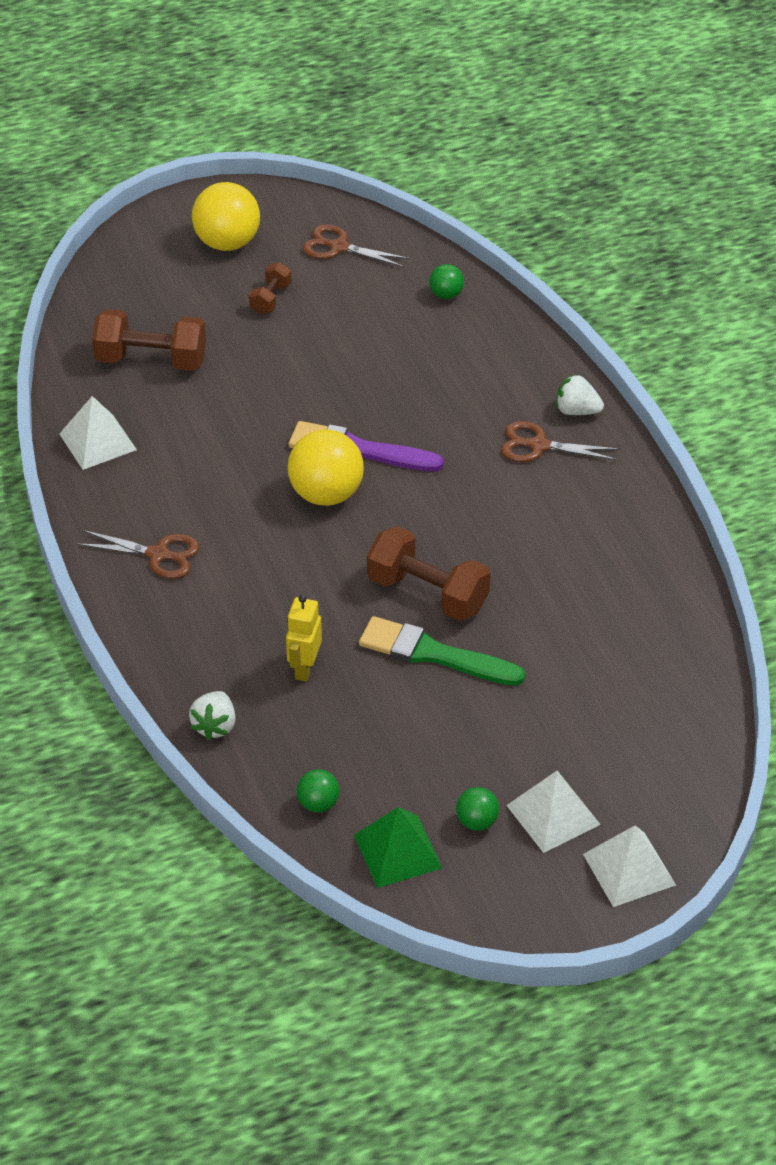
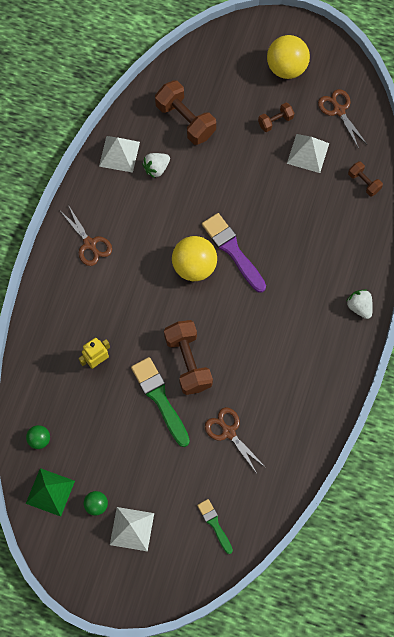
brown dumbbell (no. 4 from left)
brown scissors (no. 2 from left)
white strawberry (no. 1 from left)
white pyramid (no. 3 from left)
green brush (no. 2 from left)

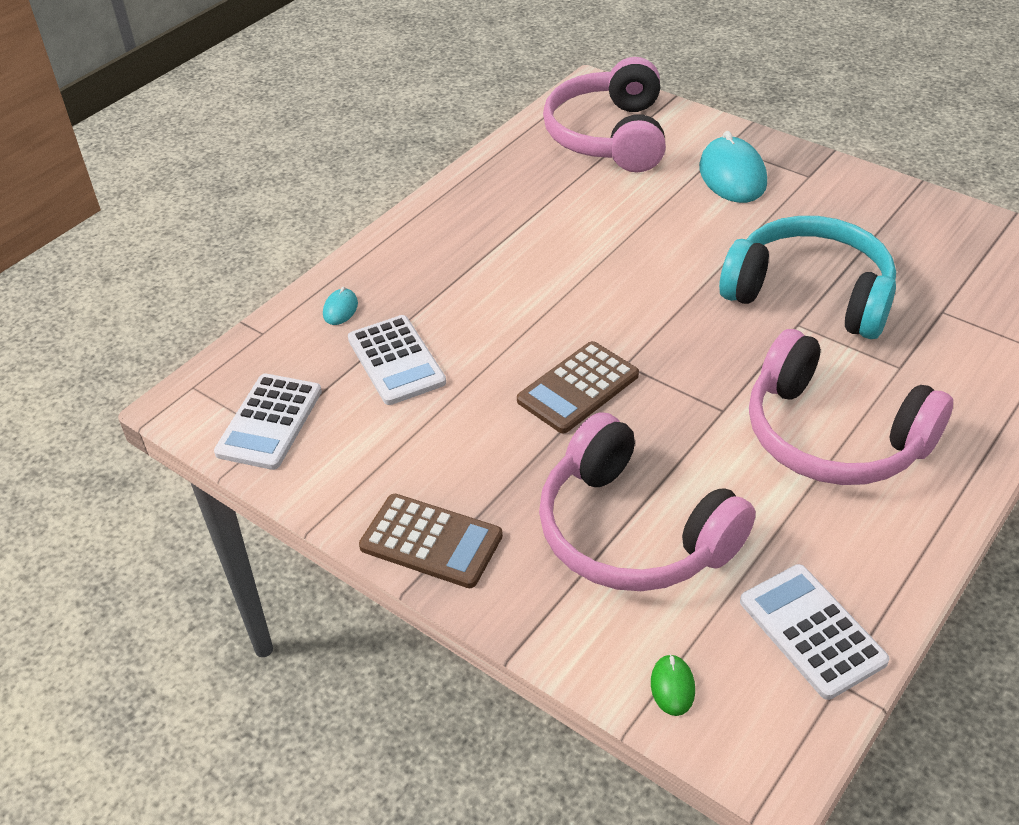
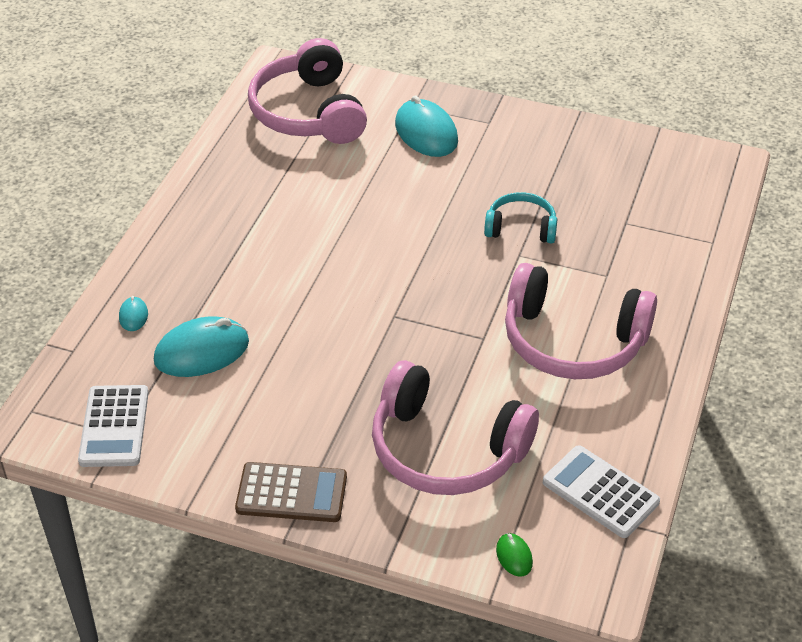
turquoise headphones
turquoise mouse (no. 2 from left)
brown calculator (no. 2 from left in the first image)

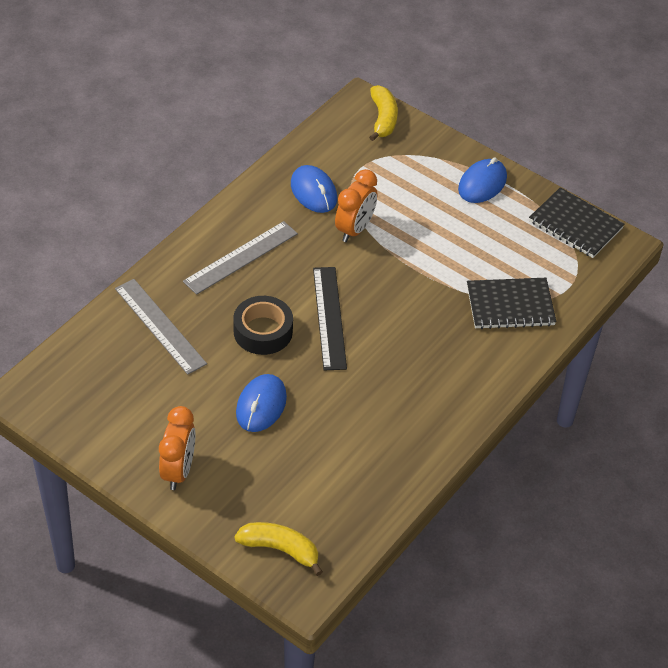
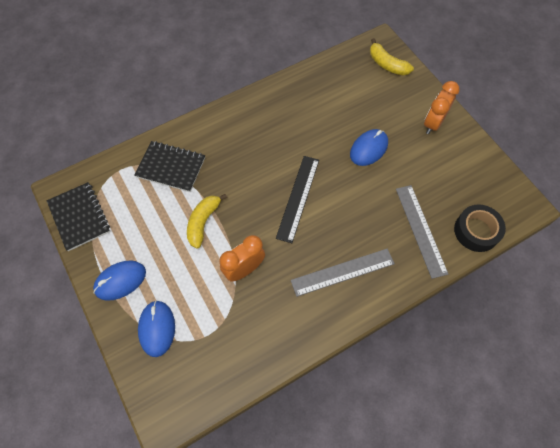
yellow banana (no. 1 from left)
blue mouse (no. 2 from left)
black tape

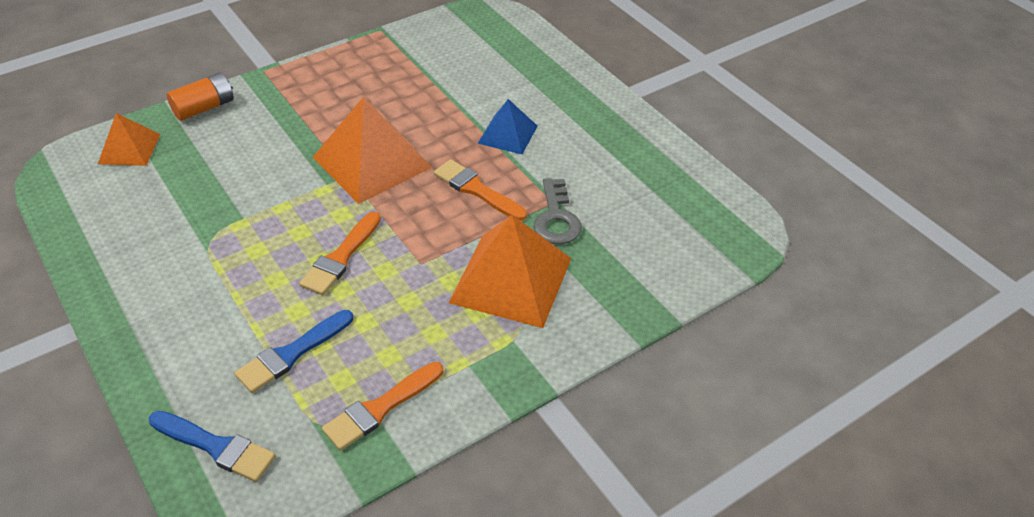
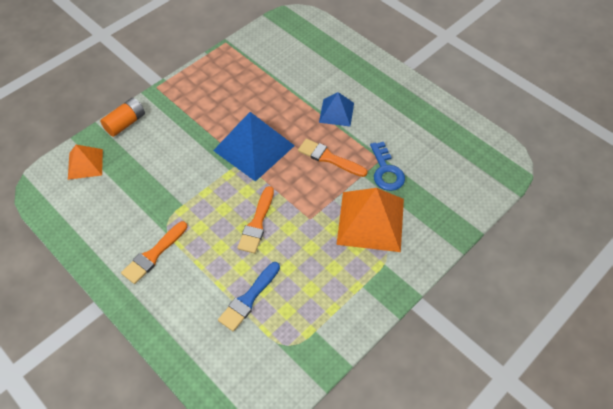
blue pyramid (no. 1 from left)
blue key
orange brush (no. 1 from left)
blue brush (no. 1 from left in the first image)

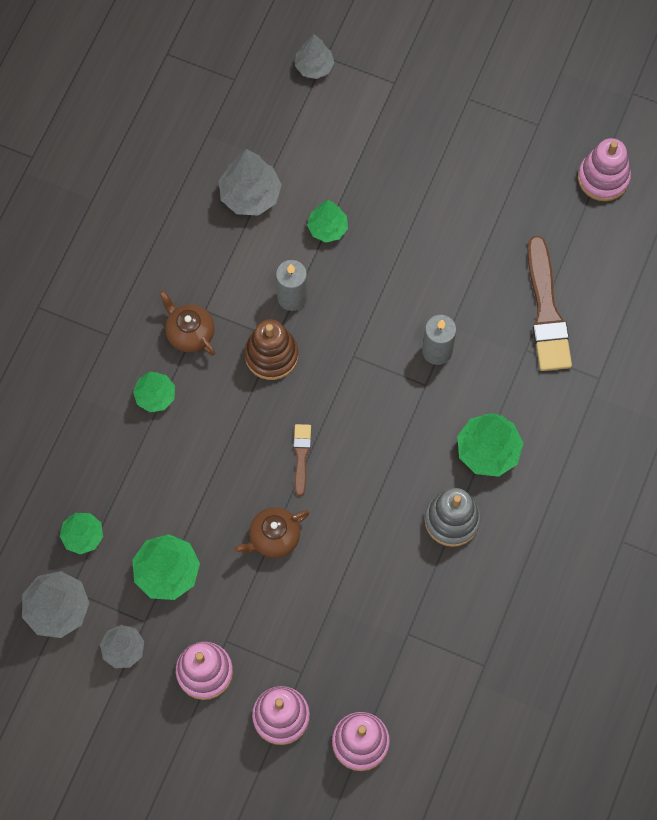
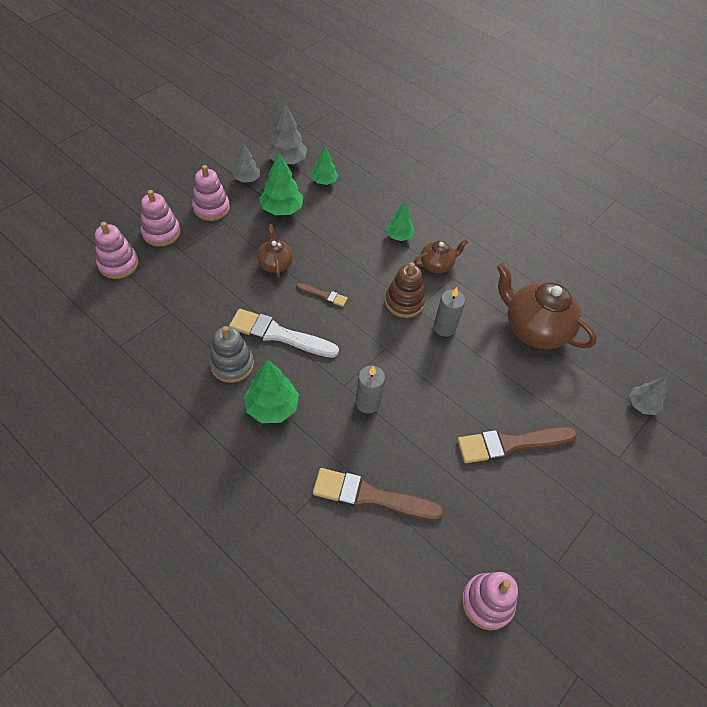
brown teapot (no. 3 from left)
green tree (no. 4 from left in the first image)
white brush
brown brush (no. 3 from left)

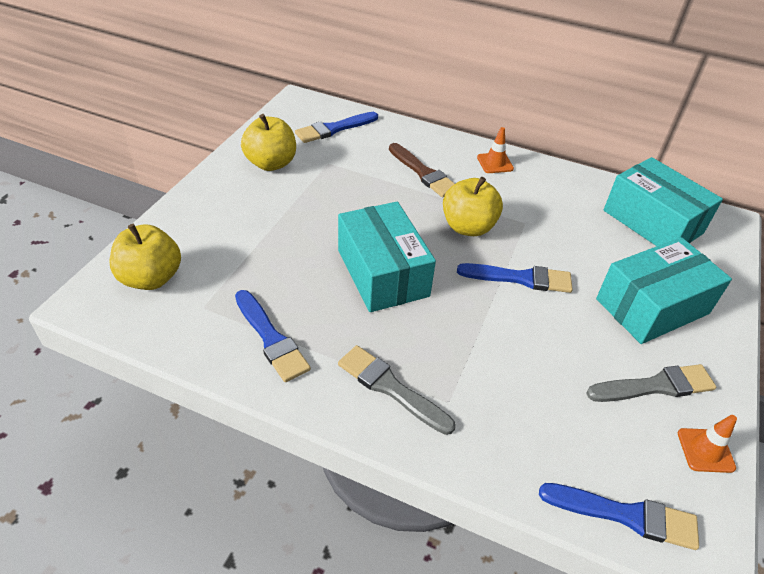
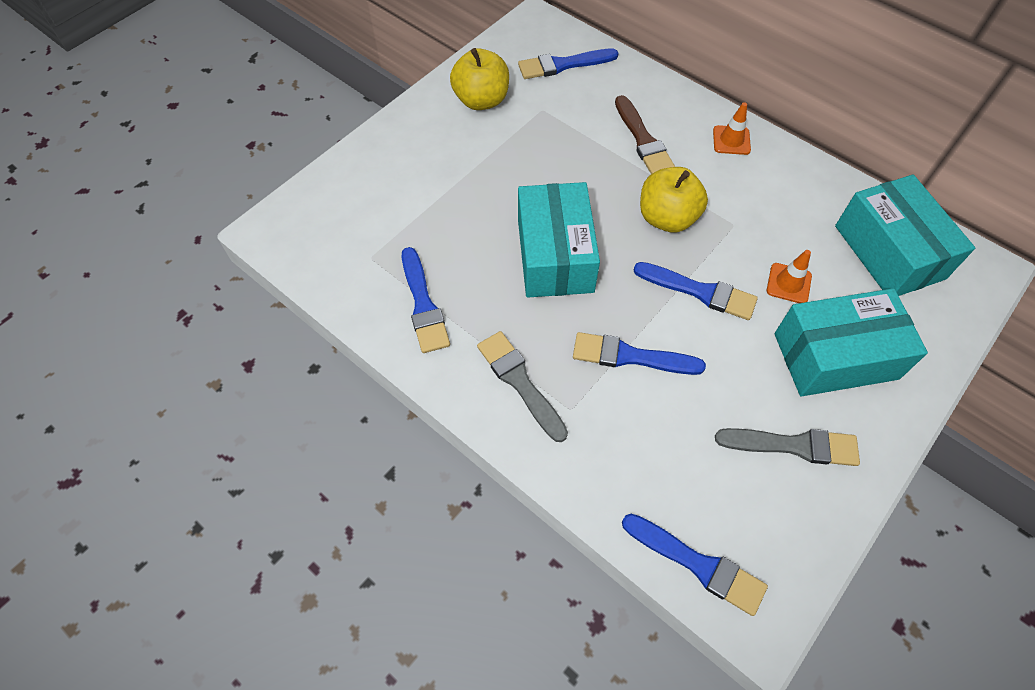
yellow apple (no. 1 from left in the first image)
orange traffic cone (no. 2 from left)
blue brush (no. 3 from left)

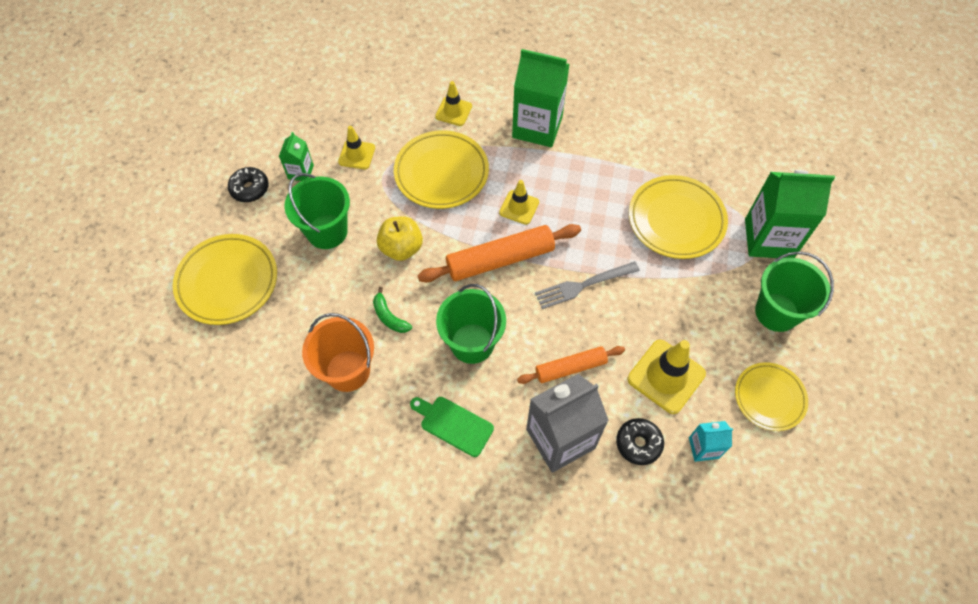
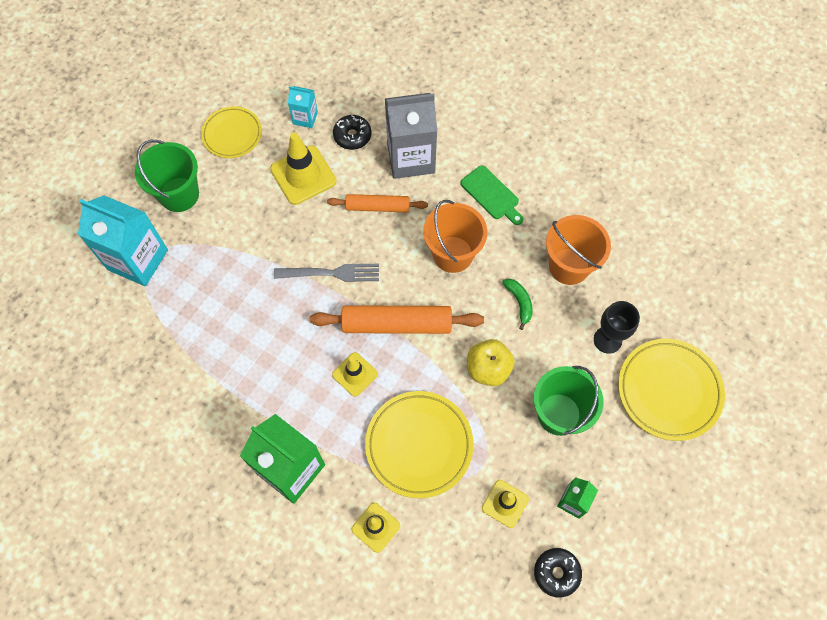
black donut (no. 2 from left)
turquoise carton (no. 1 from left)
yellow plate (no. 3 from left in the first image)
orange bucket (no. 1 from left)
black goblet

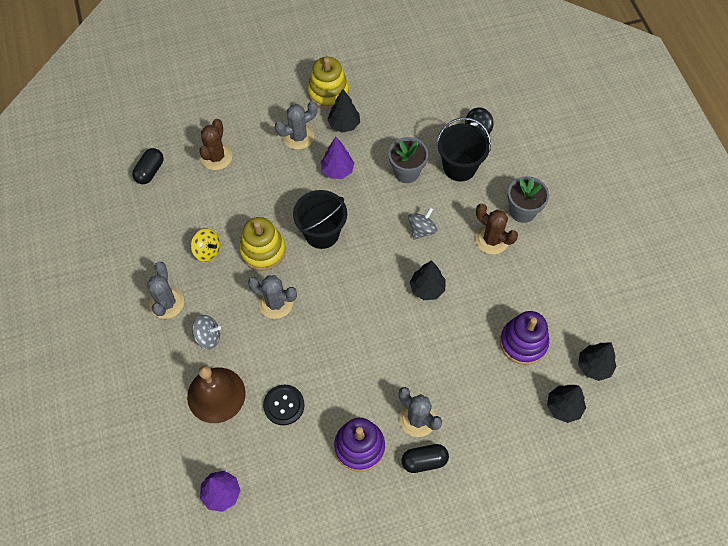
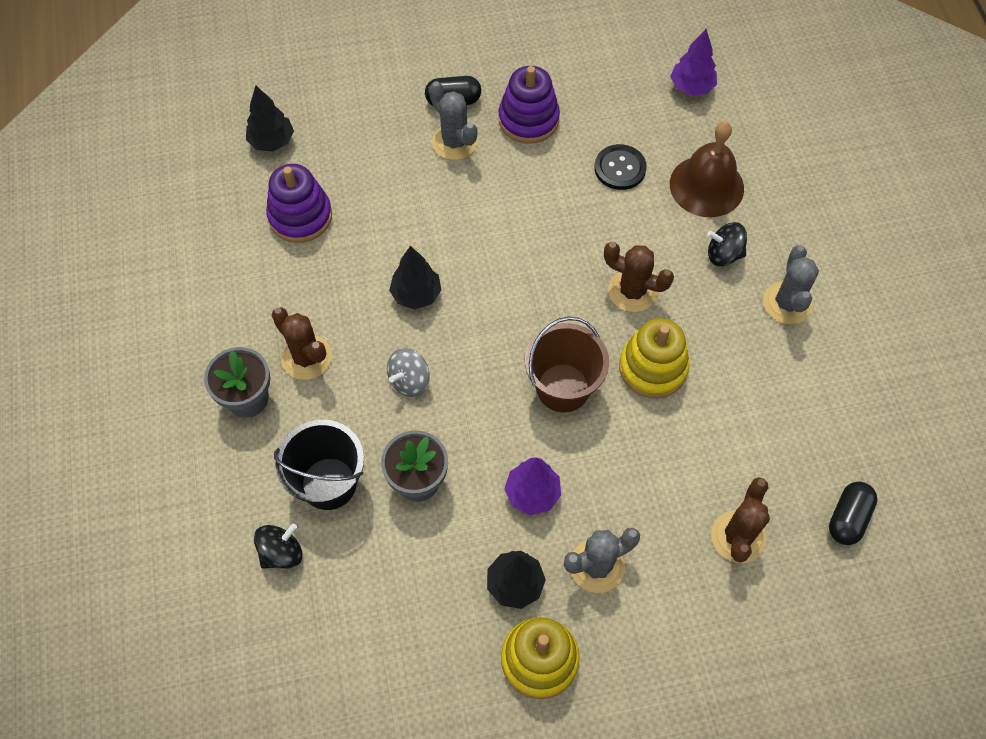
brown bucket
yellow spinning top
brown cactus (no. 2 from left)
black spinning top (no. 2 from left)
black tree (no. 4 from left in the first image)

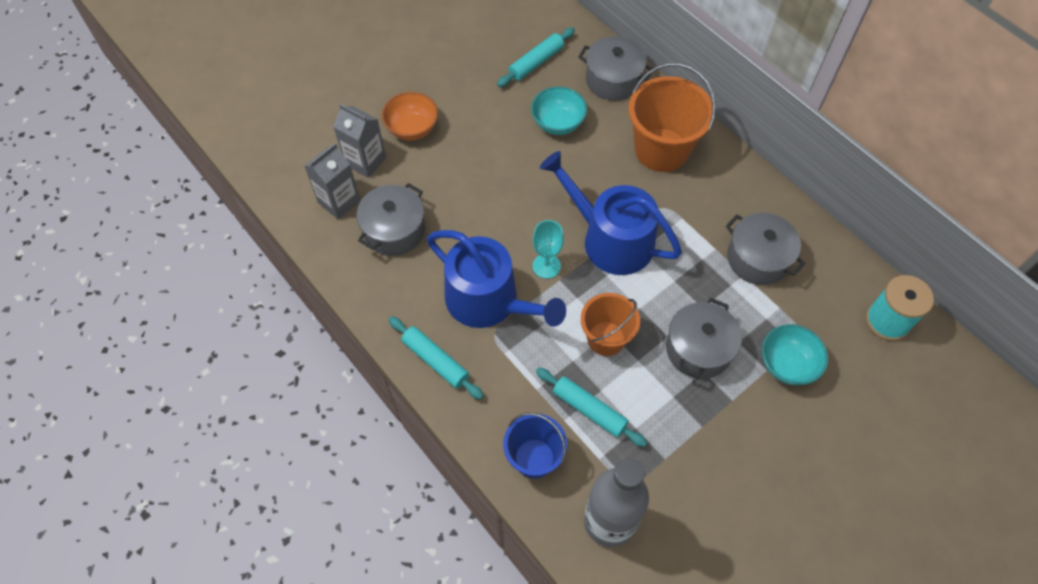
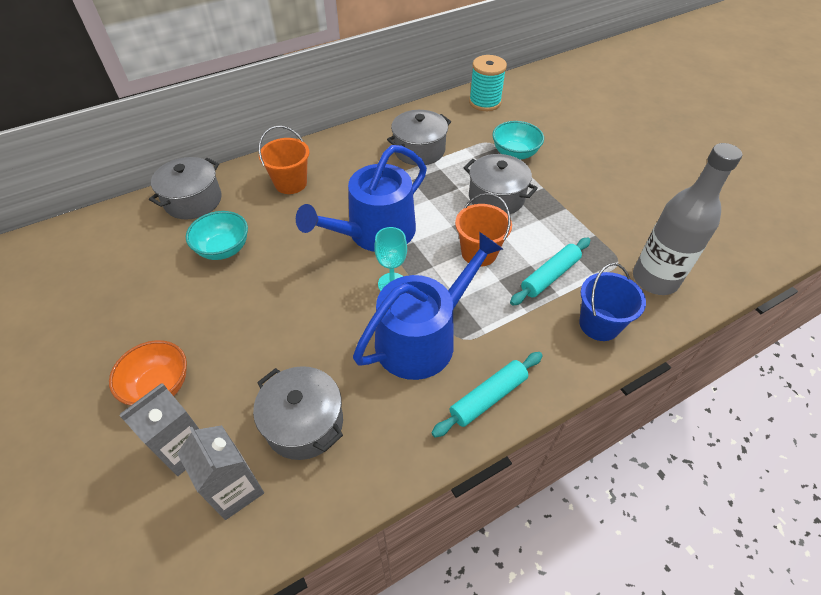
turquoise rolling pin (no. 2 from left in the first image)
orange bucket (no. 1 from left)

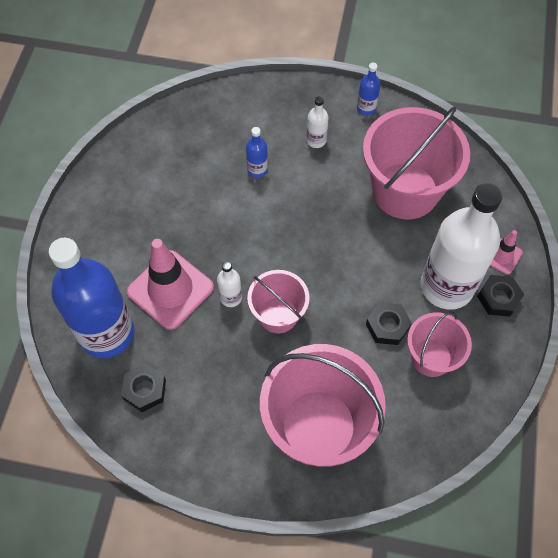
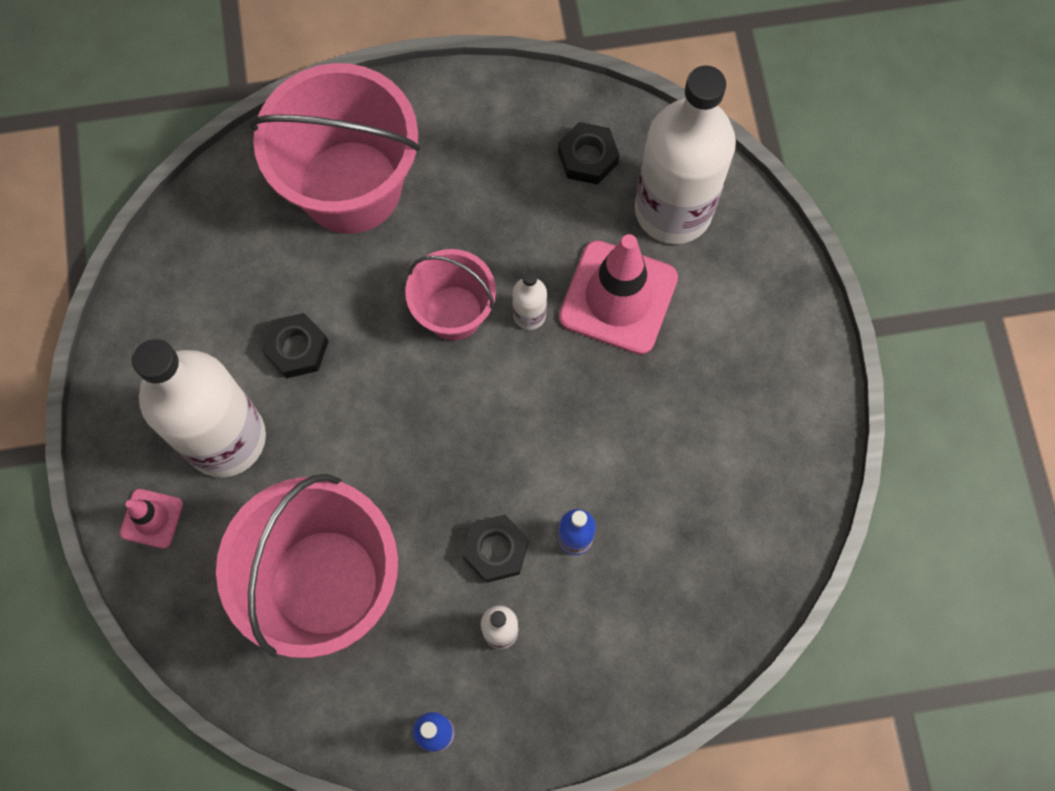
white bottle (no. 4 from left)
black nut (no. 2 from left)
pink bucket (no. 4 from left in the first image)

